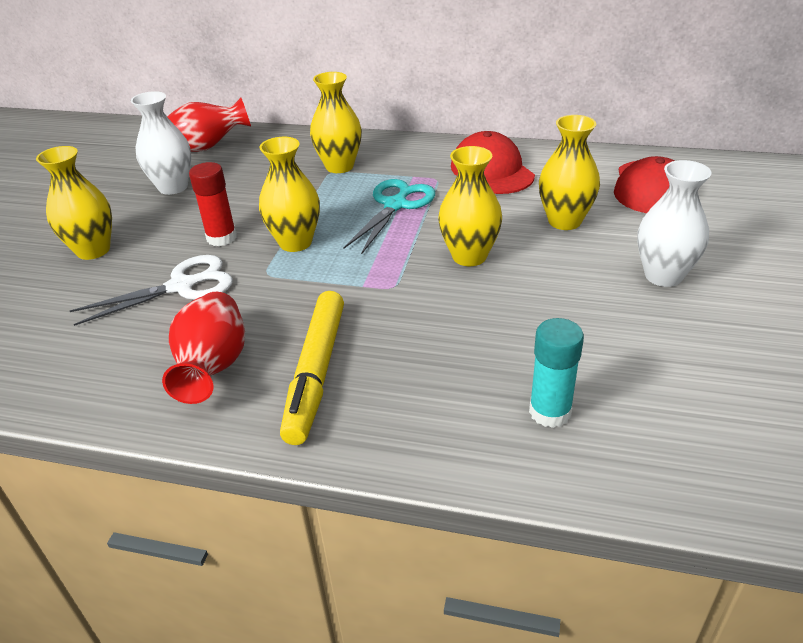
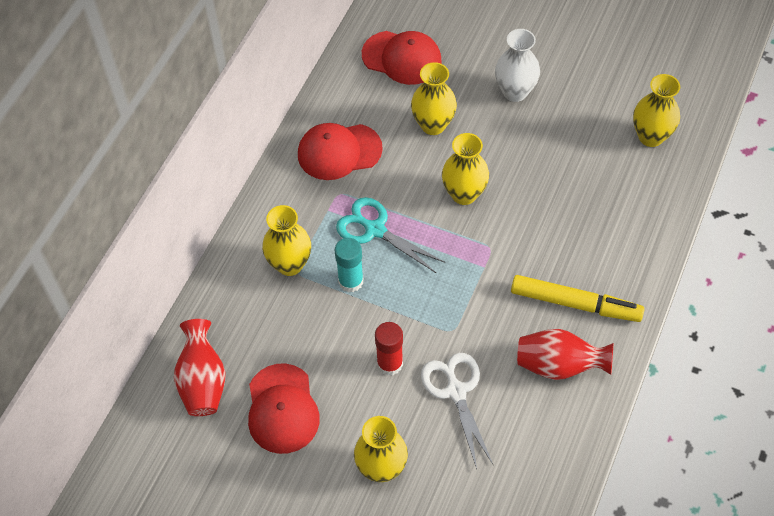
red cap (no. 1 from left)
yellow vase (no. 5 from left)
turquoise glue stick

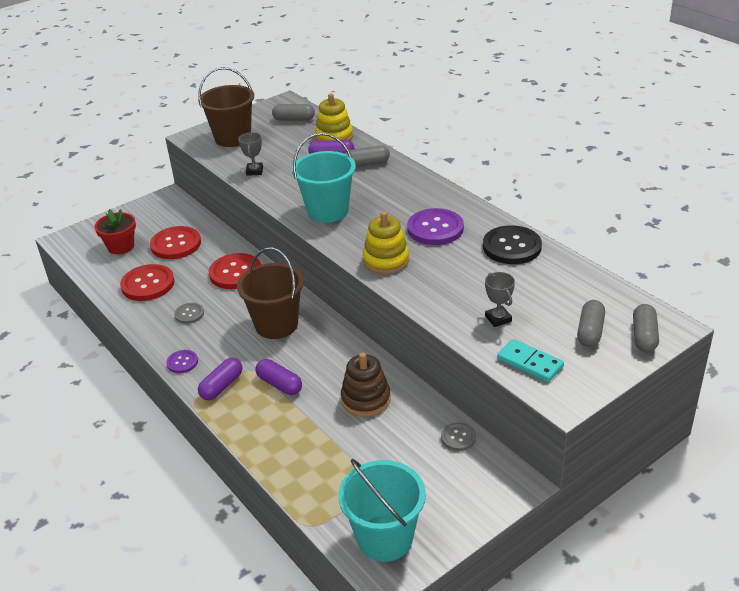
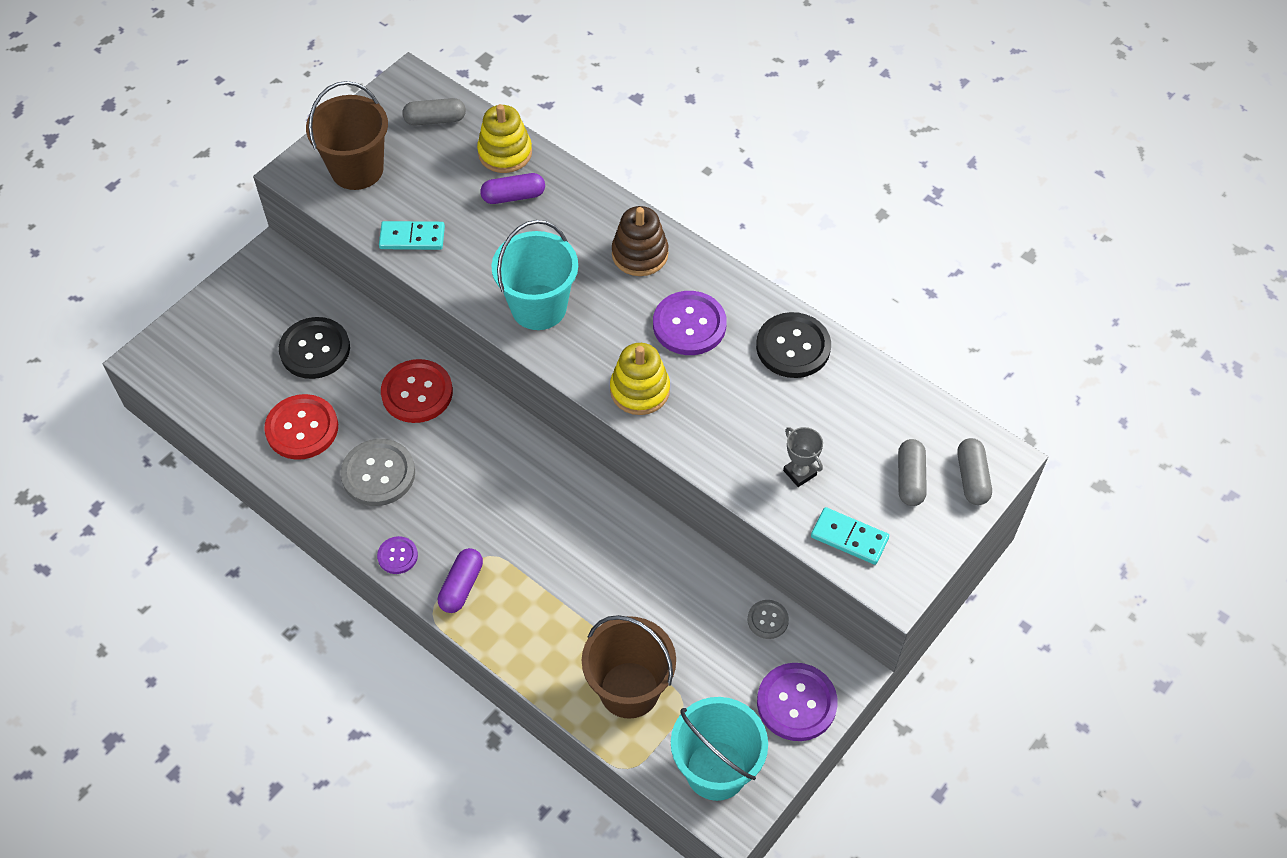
turquoise domino (no. 1 from left)
grey capsule (no. 2 from left in the first image)
red flower pot
black button (no. 1 from left)
brown bucket (no. 2 from left)
grey button (no. 1 from left)
brown stacking toy
purple capsule (no. 2 from left in the first image)
purple button (no. 3 from left)

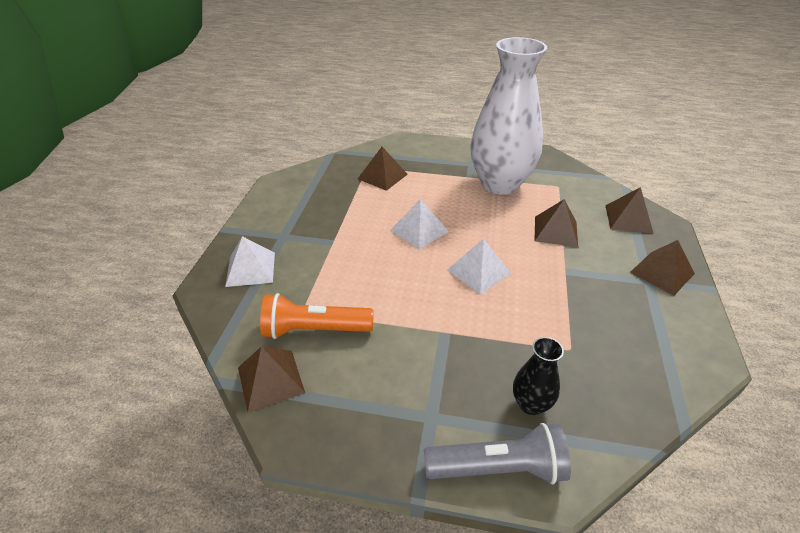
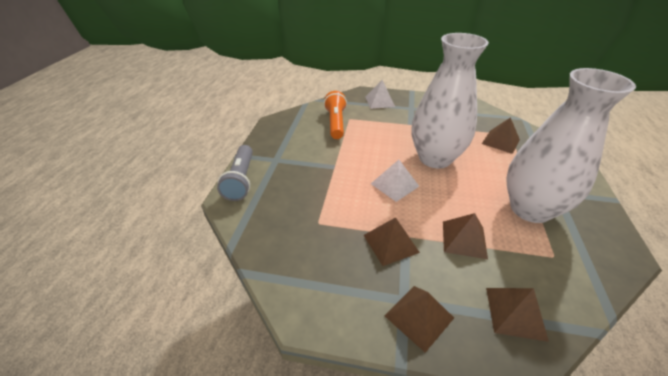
white vase (no. 1 from left)
black vase
brown pyramid (no. 1 from left)

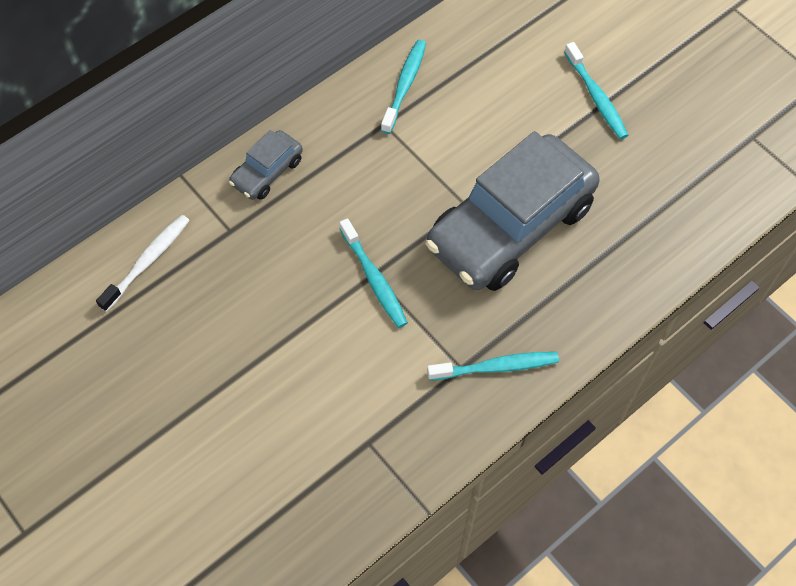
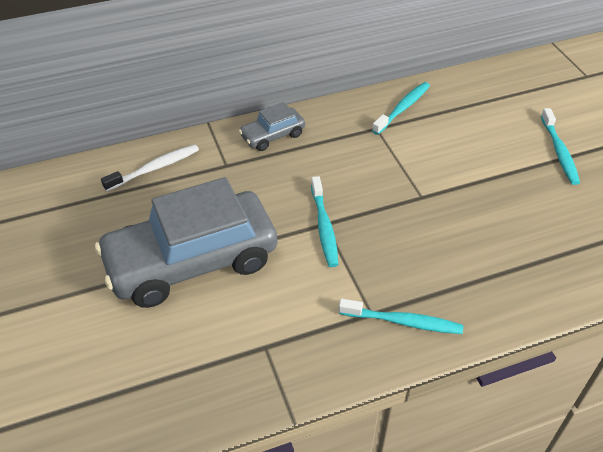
grey car (no. 1 from left)

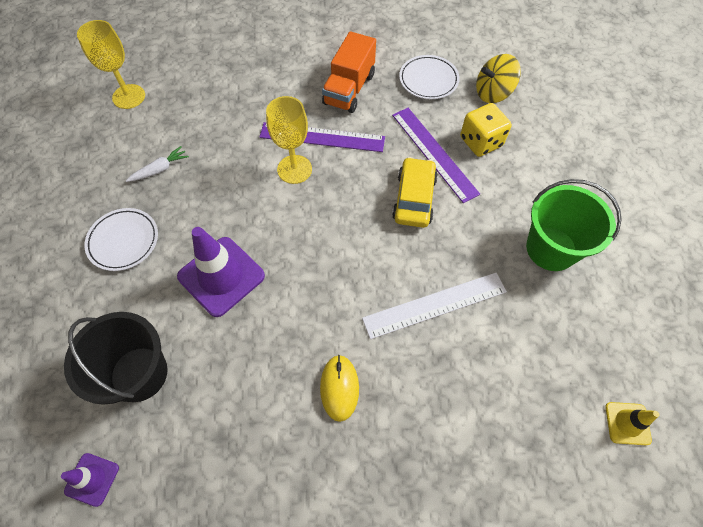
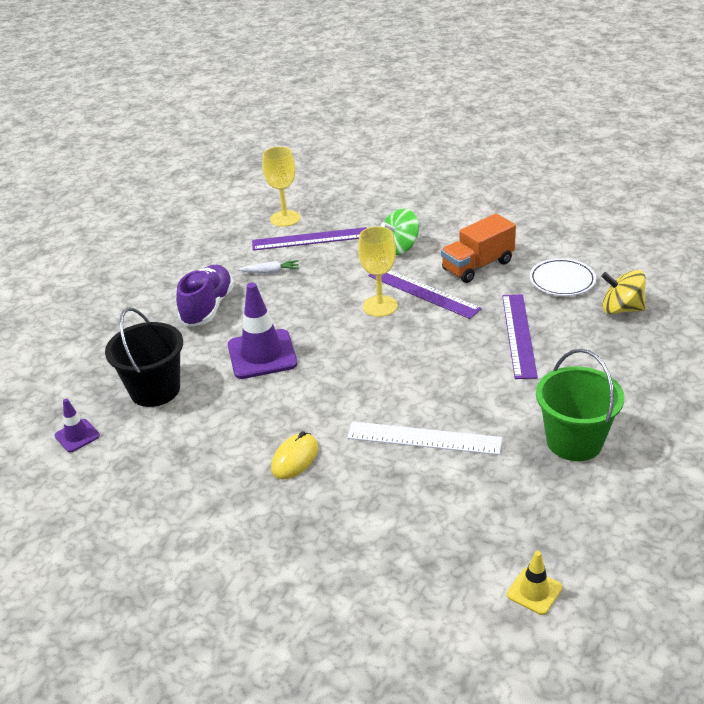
yellow dice
yellow car
purple shoe
green spinning top
purple ruler (no. 1 from left)

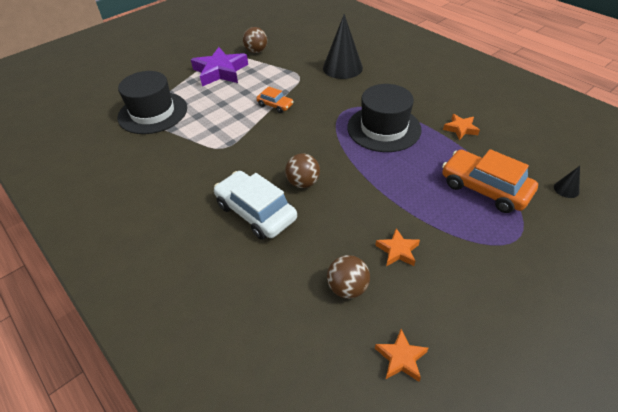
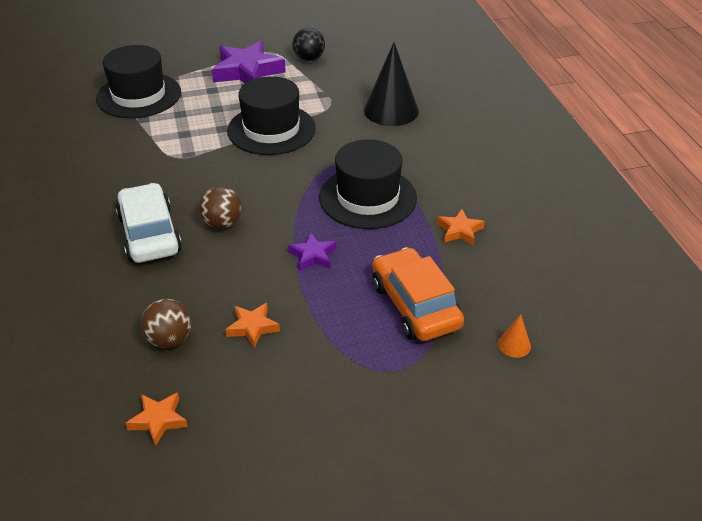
black ball
black hat (no. 2 from left)
orange cone
purple star (no. 2 from left)

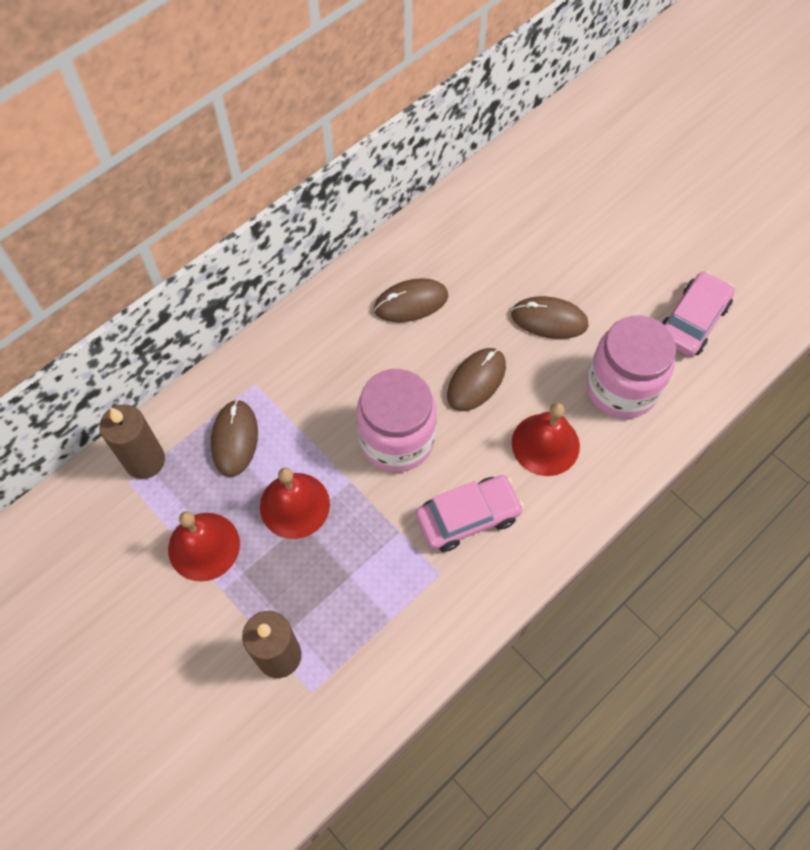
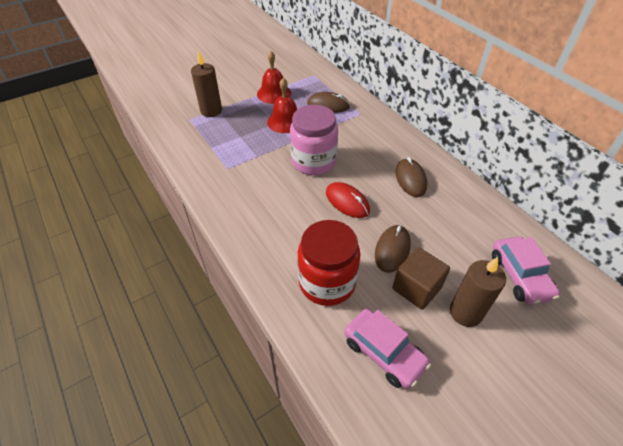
red jar
red mouse
red bell (no. 3 from left in the first image)
brown candle (no. 2 from left)
pink car (no. 2 from left)
brown cube

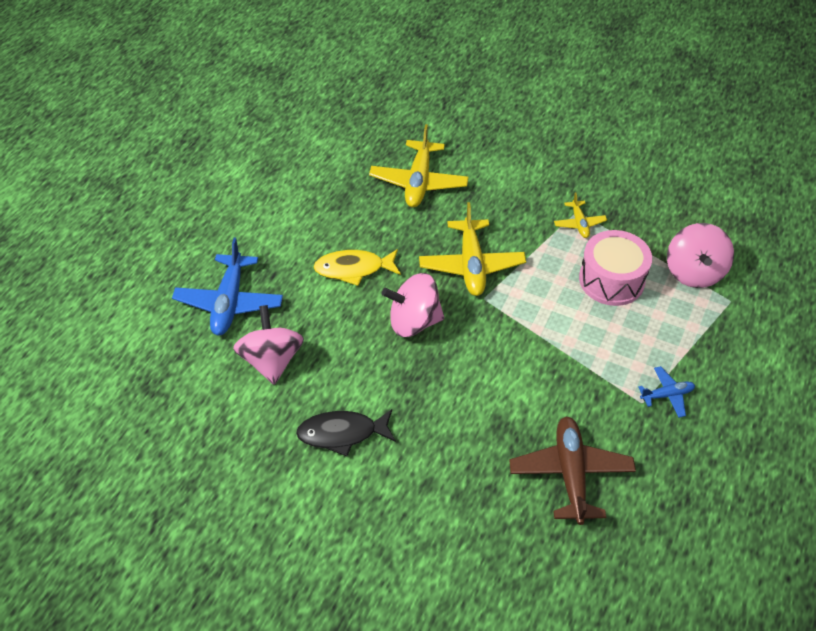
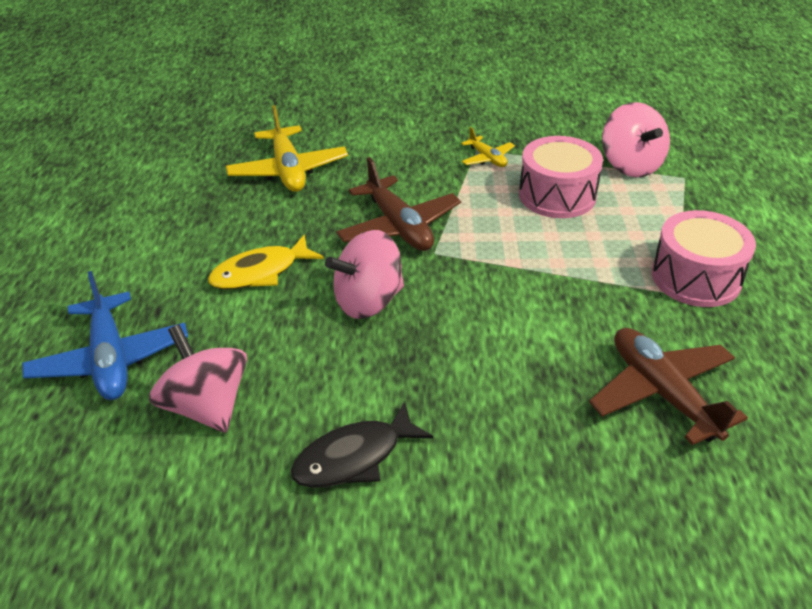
brown plane (no. 1 from left)
pink drum (no. 2 from left)

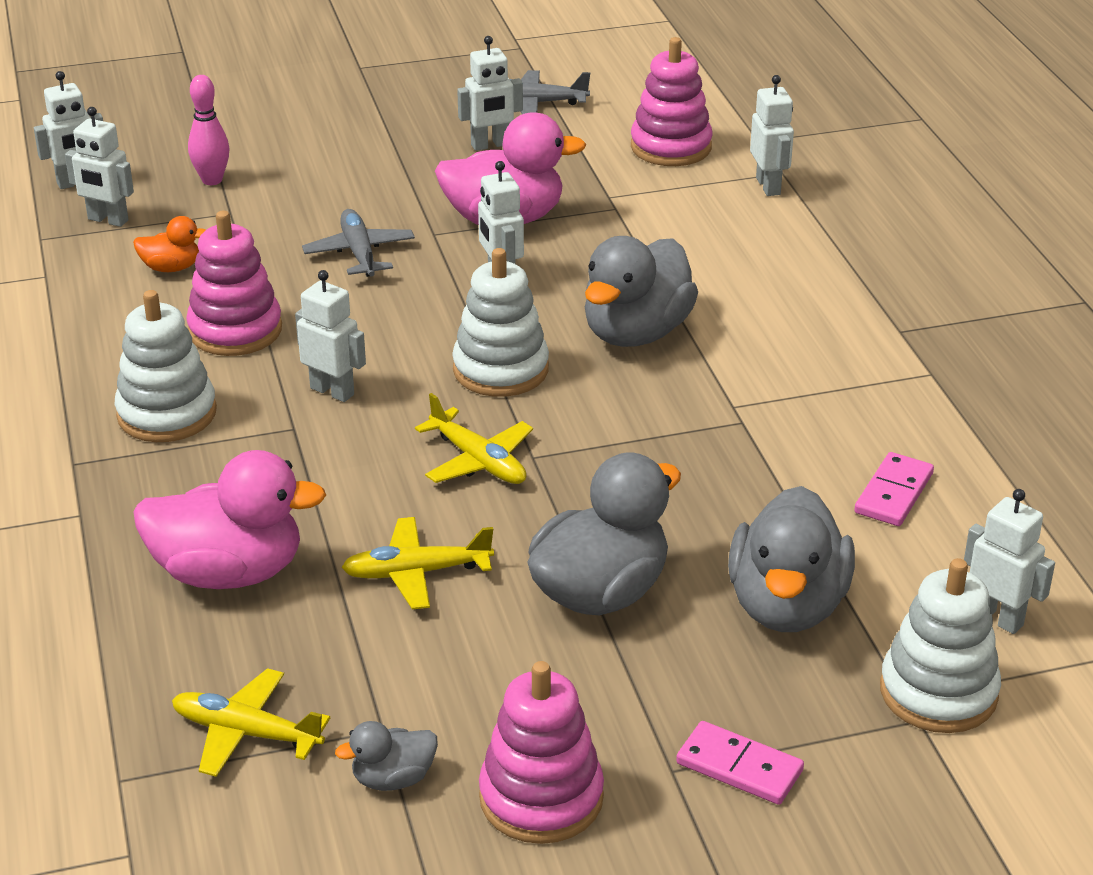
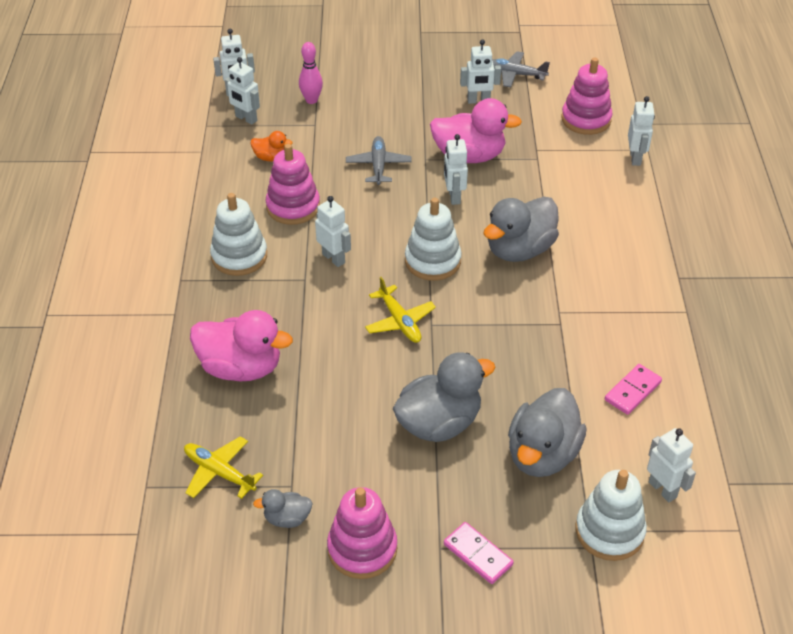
yellow plane (no. 2 from left in the first image)

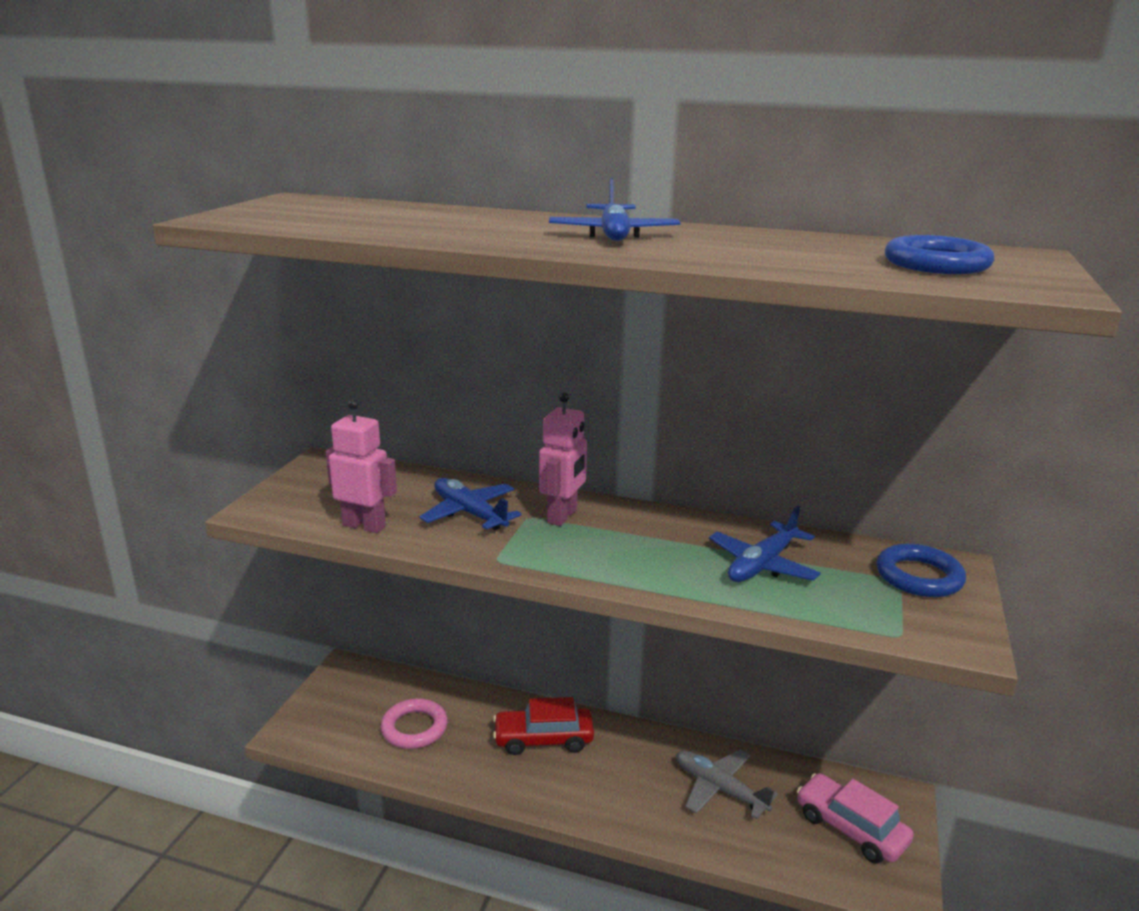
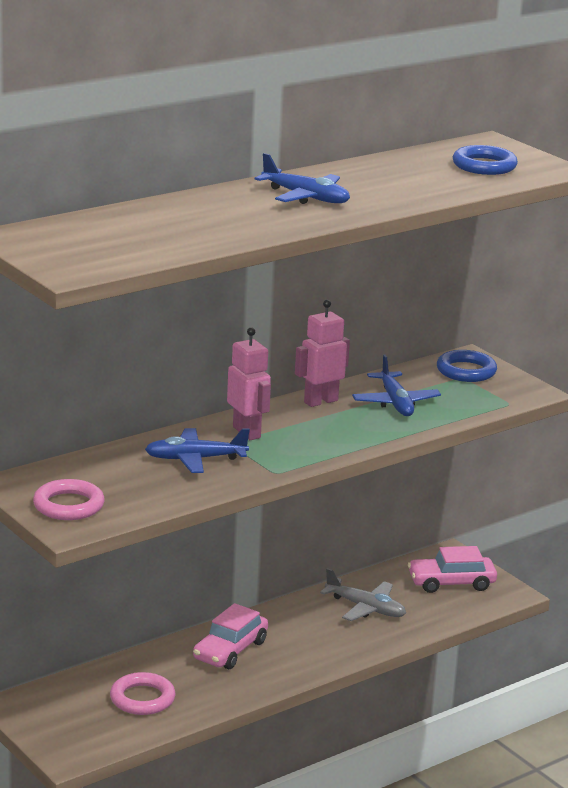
pink robot (no. 2 from left)
pink car (no. 1 from left)
grey plane
pink ring (no. 1 from left)

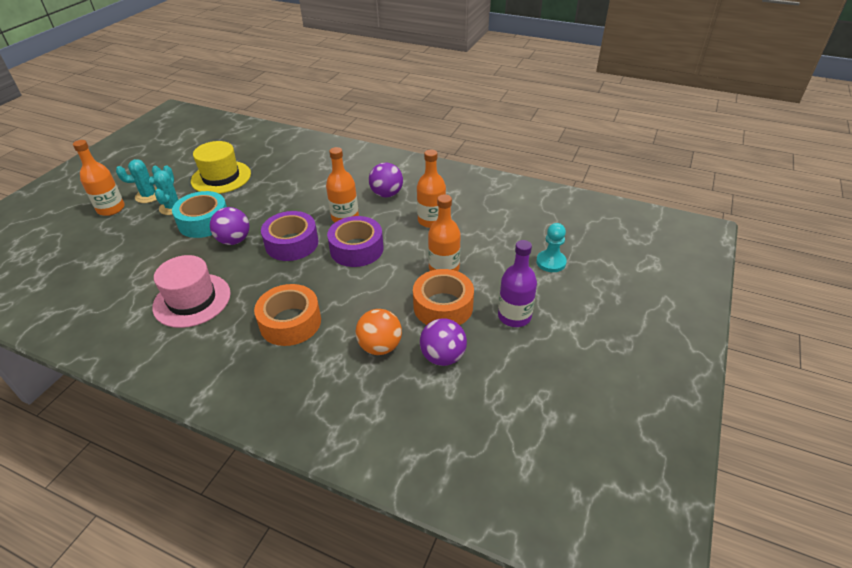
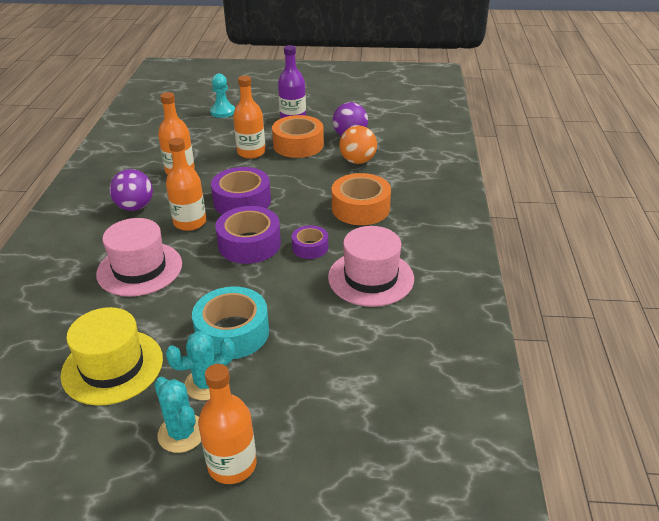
purple ball (no. 1 from left in the first image)
pink hat (no. 1 from left)
purple tape (no. 3 from left)

